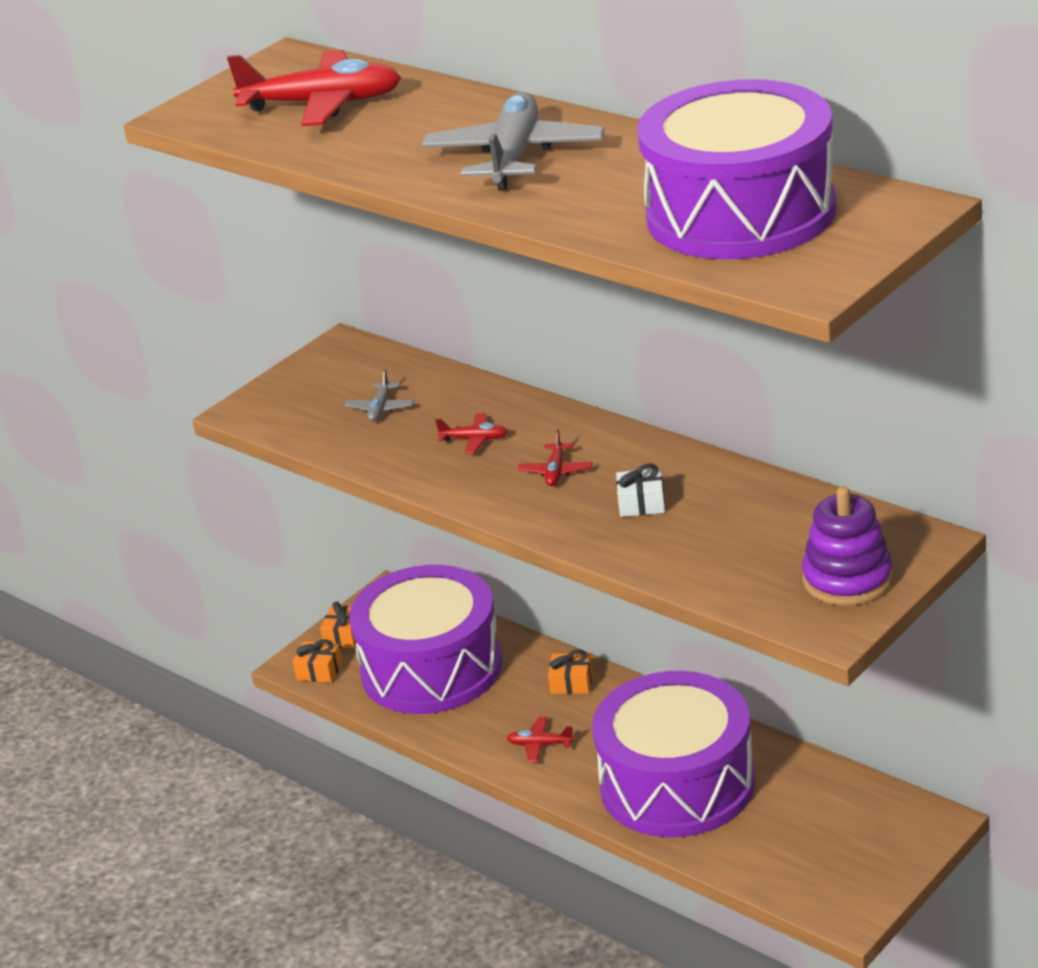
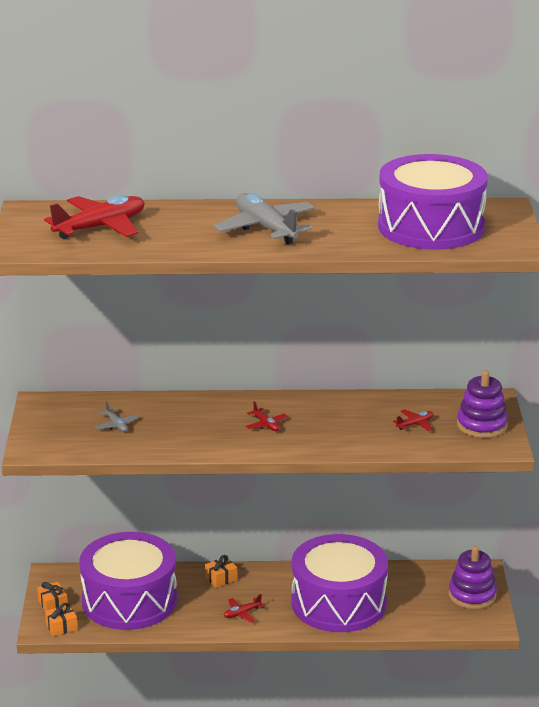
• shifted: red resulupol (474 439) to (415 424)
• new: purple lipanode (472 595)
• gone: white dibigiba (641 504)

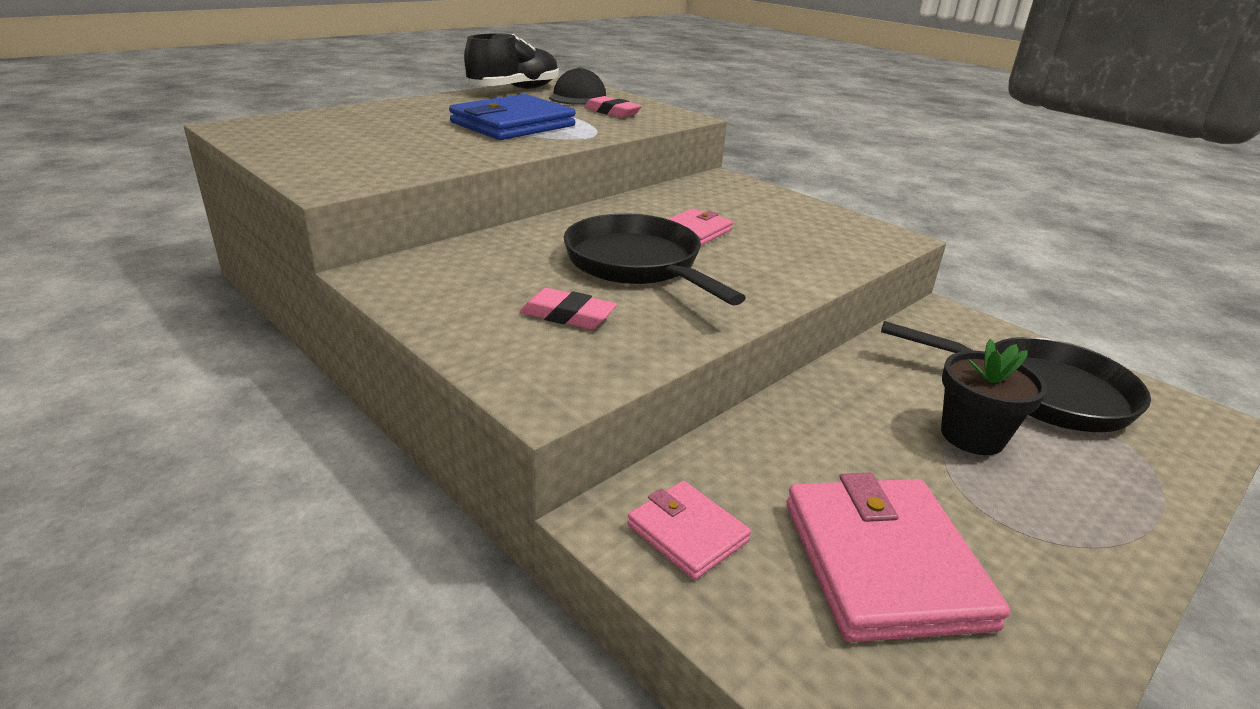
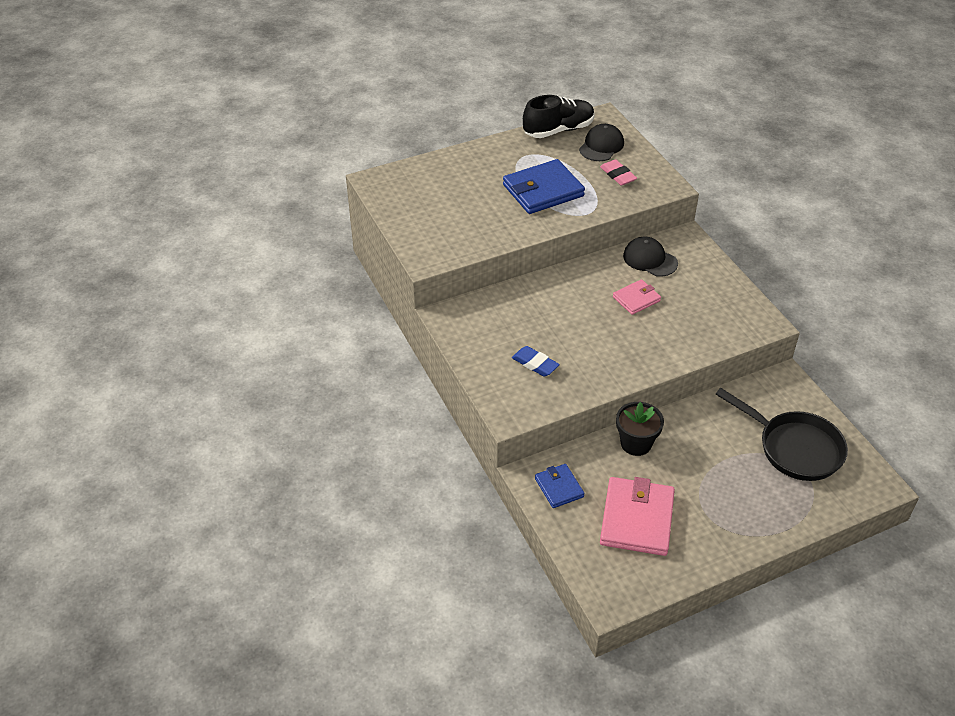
• repainted: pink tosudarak (567 316) to blue tosudarak (535 364)
• repainted: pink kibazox (687 533) to blue kibazox (559 487)
• shifted: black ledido (972 436) to (636 443)
• new: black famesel (650 259)
• gone: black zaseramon (637 264)

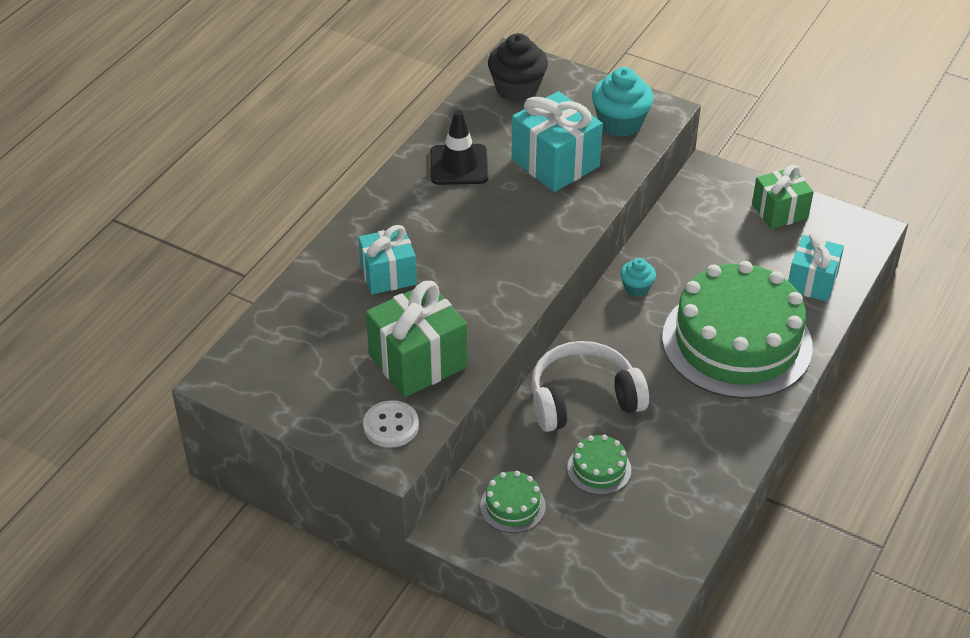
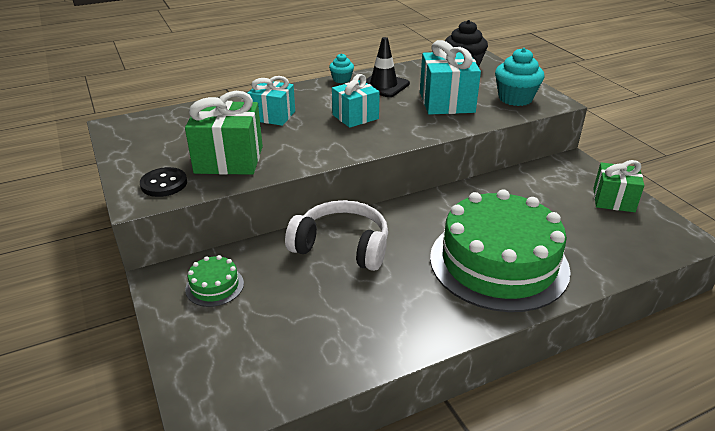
• repainted: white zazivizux (391 426) to black zazivizux (164 184)
• shifted: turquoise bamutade (636 288) to (341 79)
• shifted: turquoise dibigiba (812 281) to (355 117)
• gone: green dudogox (599 469)

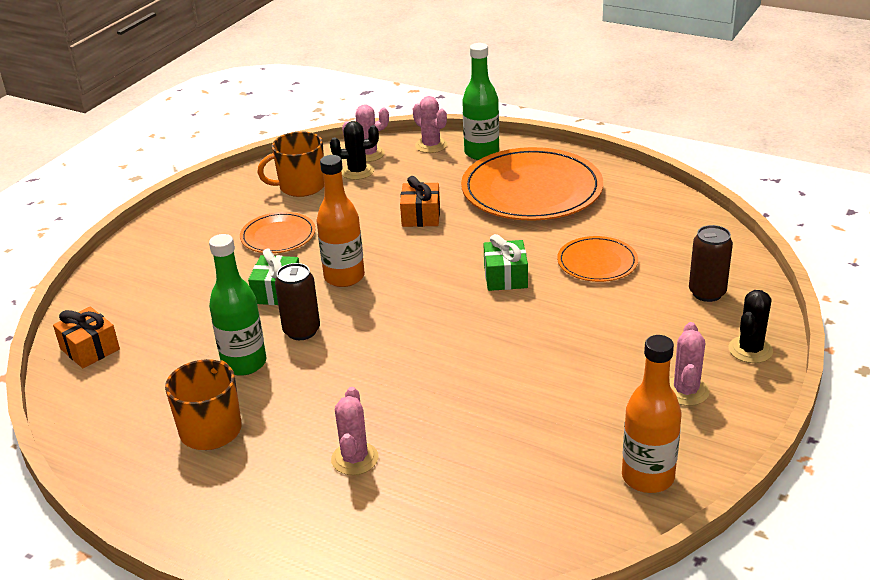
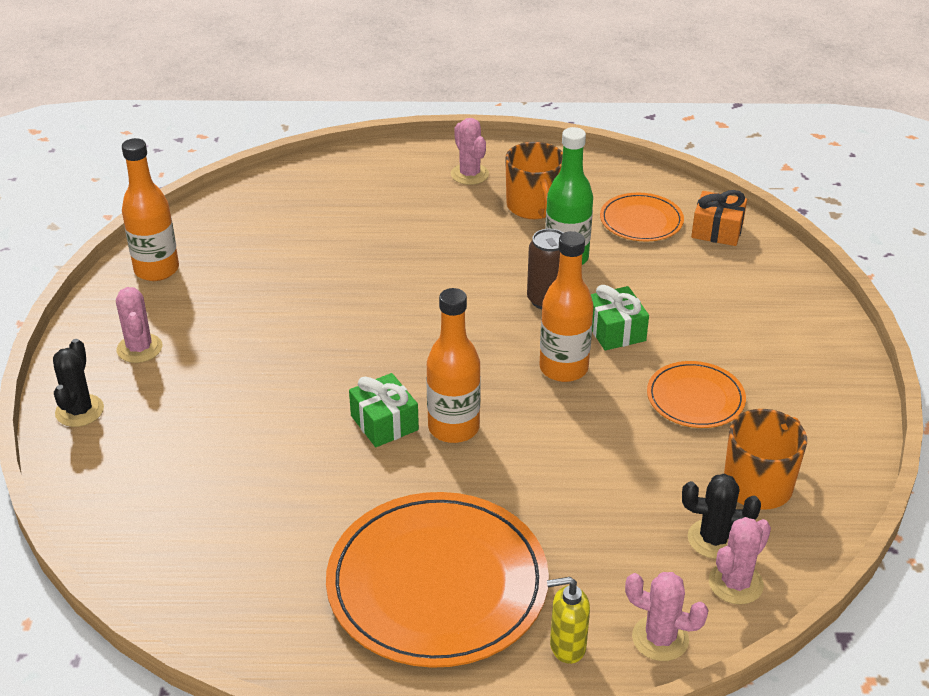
• new: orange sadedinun (453 428)
• shifted: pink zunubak (355 459) to (469 174)
• swapped: green sadedinun (481 153) to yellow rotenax (567 647)
• shifted: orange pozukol (597 262) to (641 221)
• rotated: black zunubak (357 171) = (714 539) 45 degrees clockwise
• gone: orange dibigiba (421 216)
• gone: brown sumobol (707 293)

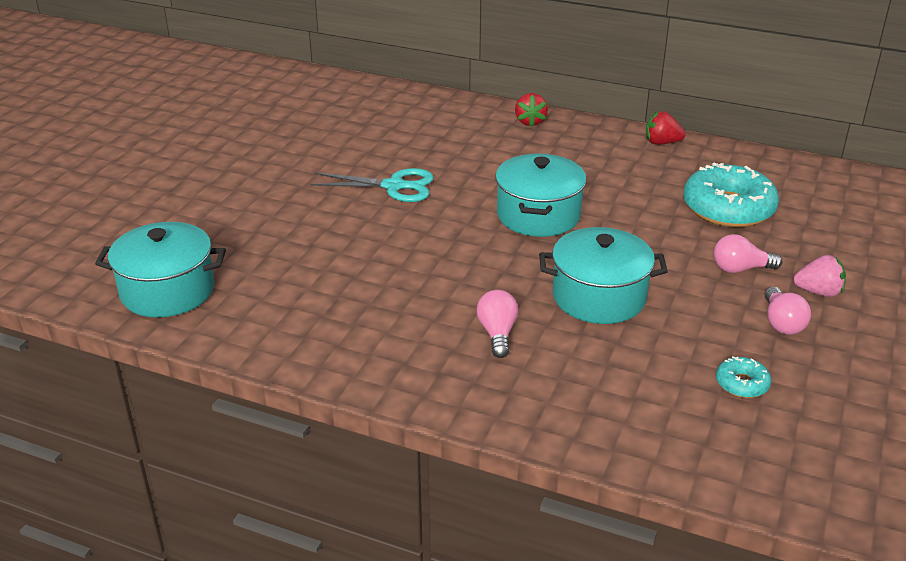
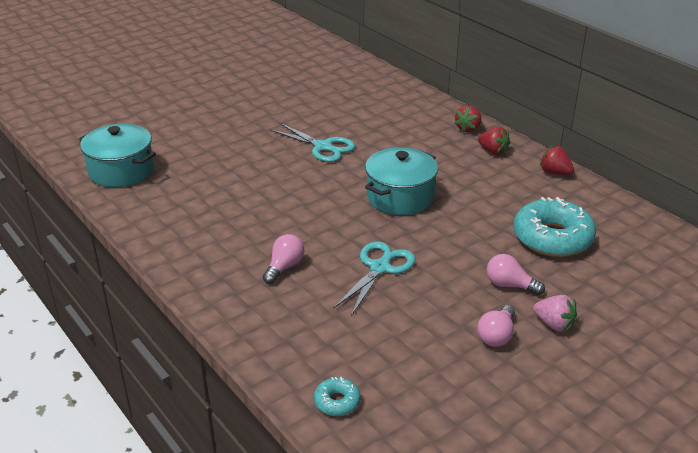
• shifted: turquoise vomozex (742 384) to (337 402)
• swapped: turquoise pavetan (599 297) to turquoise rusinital (380 268)
• new: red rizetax (493 151)

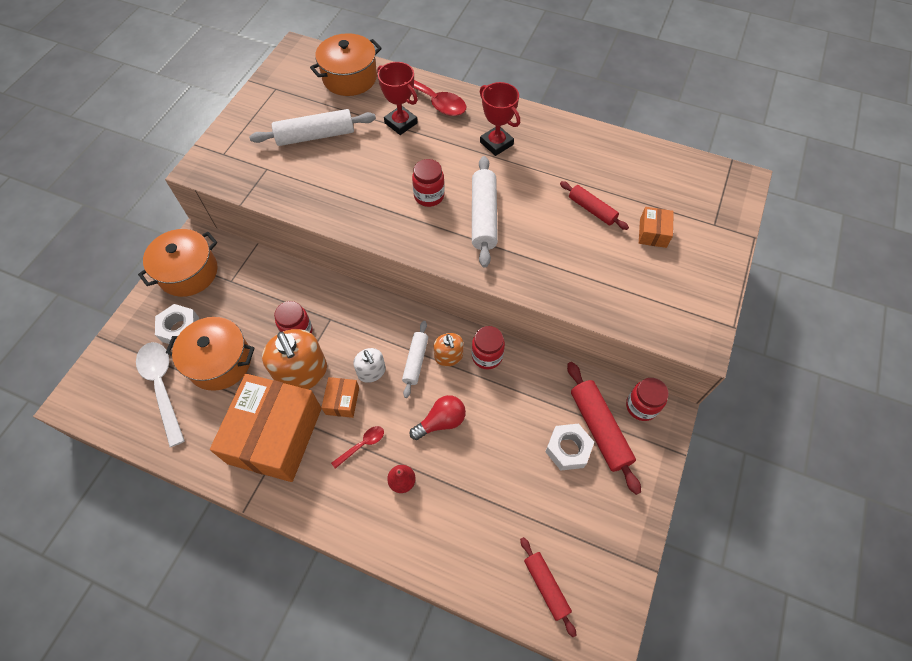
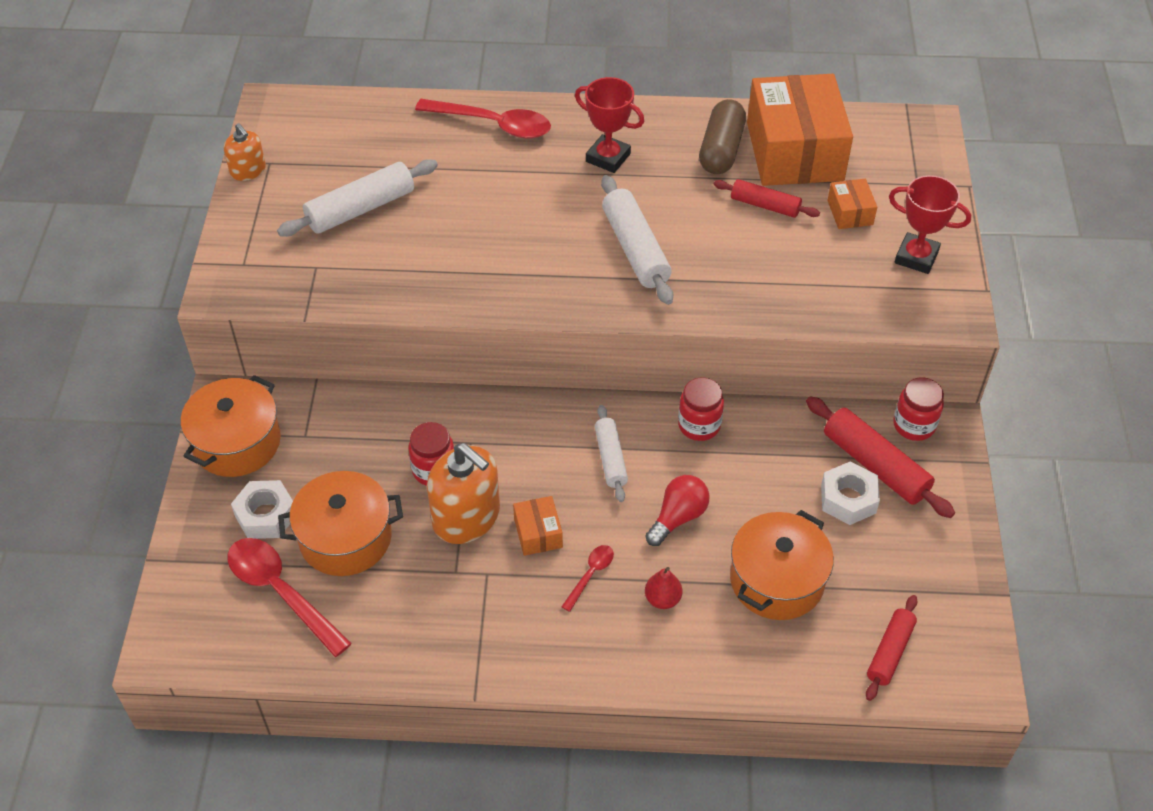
• shifted: orange rotenax (448 356) to (248 170)
• repainted: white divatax (162 387) to red divatax (281 592)
• new: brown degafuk (721 150)
• shifted: orange pavetan (350 78) to (776 580)
• shifted: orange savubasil (275 435) to (794 151)
• rotated: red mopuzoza (546 586) = (890 652) 75 degrees clockwise
• shifted: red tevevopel (401 123) to (916 257)
• gone: white rotenax (371 371)
• gone: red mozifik (429 196)

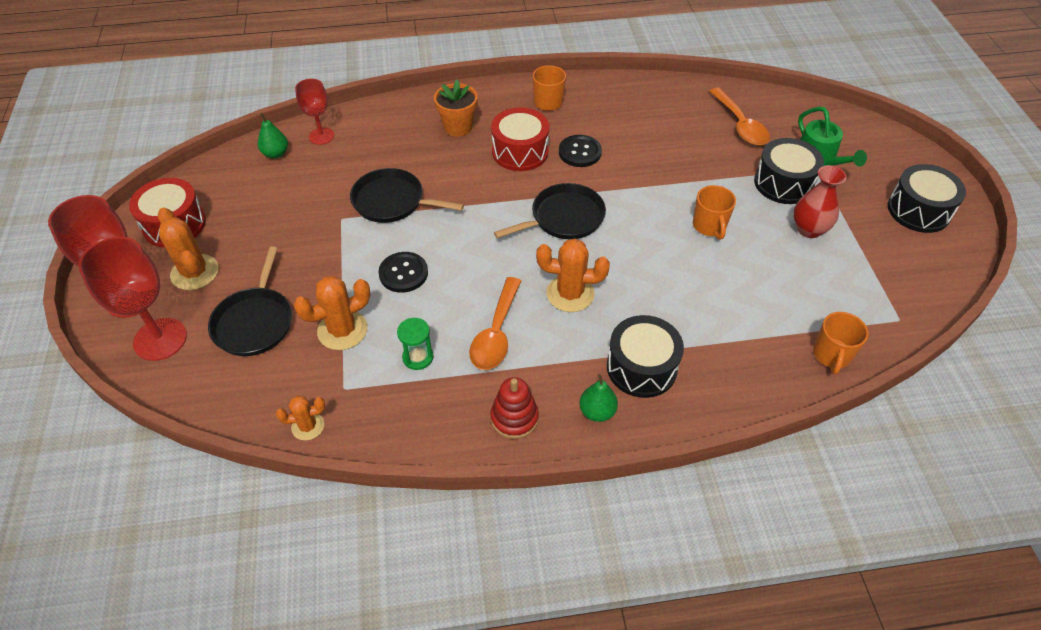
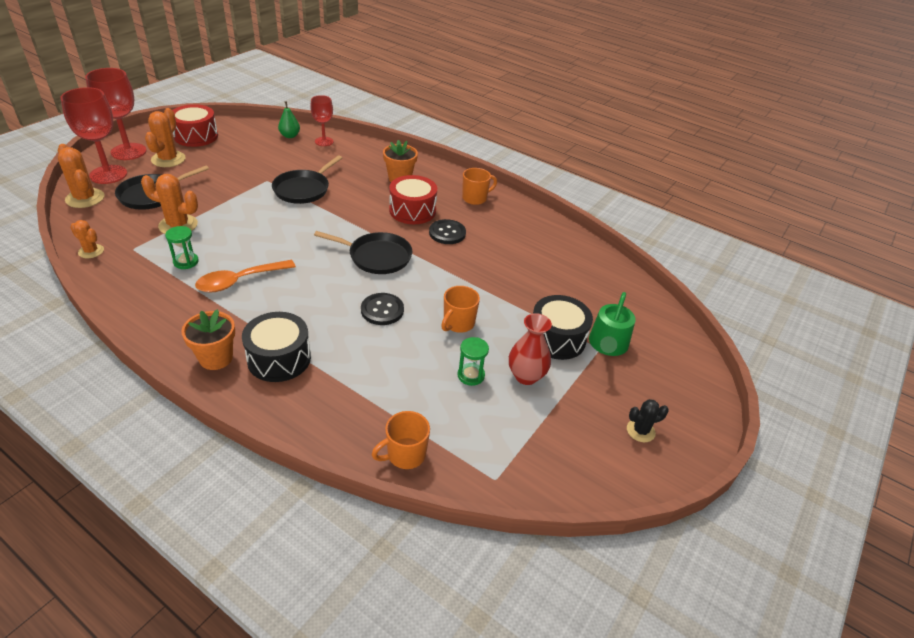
• shifted: orange zunubak (570 294) to (85 198)
• swapped: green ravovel (597 412) to orange ledido (216 358)
• rotated: black zaseramon (392 201) = (303 189) 120 degrees counterclockwise
• shifted: black zazivizux (403 273) to (382 310)
• new: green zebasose (471 375)
• swapped: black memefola (918 210) to black zunubak (640 431)
• gone: red lipanode (514 418)
• gone: orange divatax (740 125)

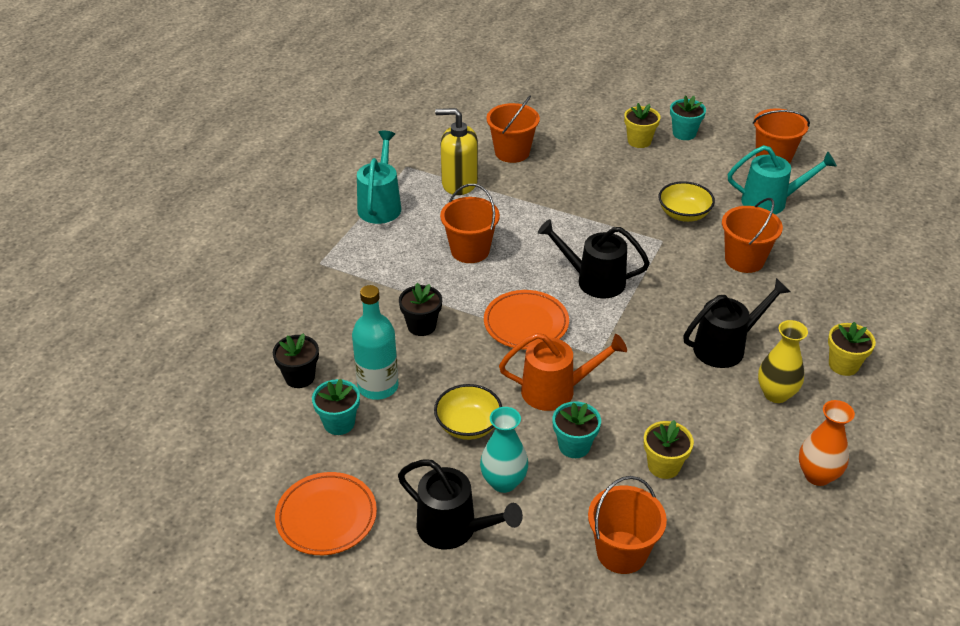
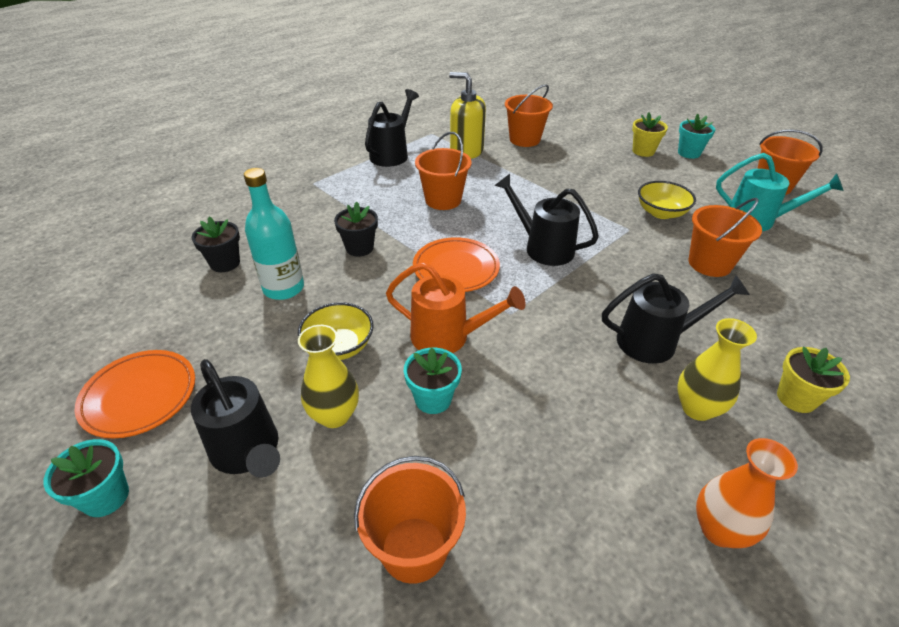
• shifted: turquoise ledido (339 423) to (106 497)
• repainted: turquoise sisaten (503 482) to yellow sisaten (334 415)
• repainted: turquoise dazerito (380 204) to black dazerito (392 154)
• gone: yellow ledido (663 466)

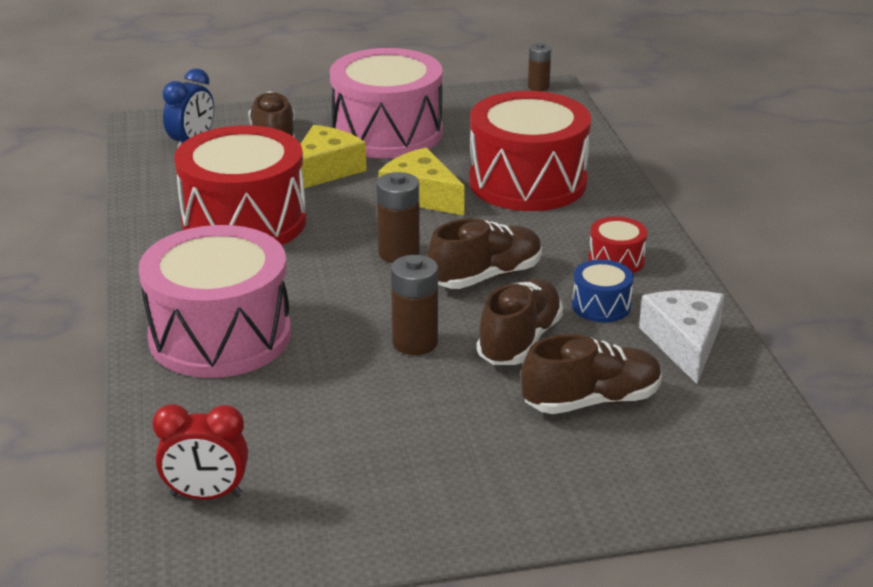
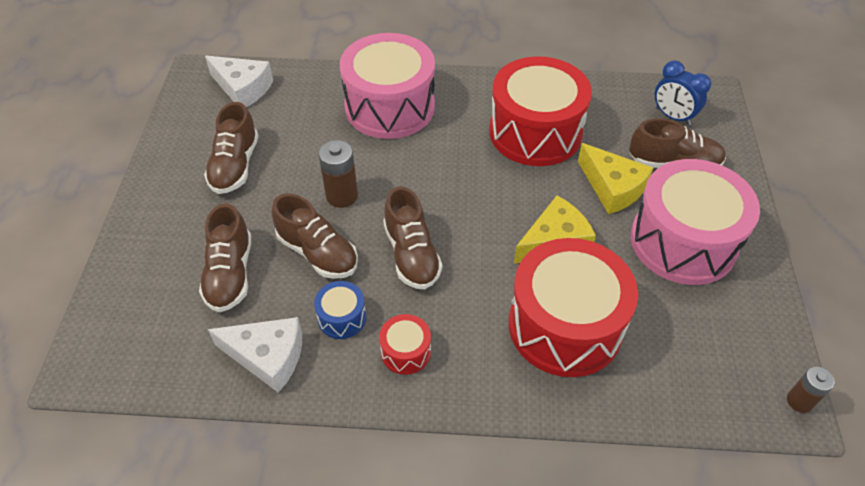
• new: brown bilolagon (235 166)
• swapped: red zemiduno (206 495) to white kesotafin (243 89)
• gone: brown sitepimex (399 253)

